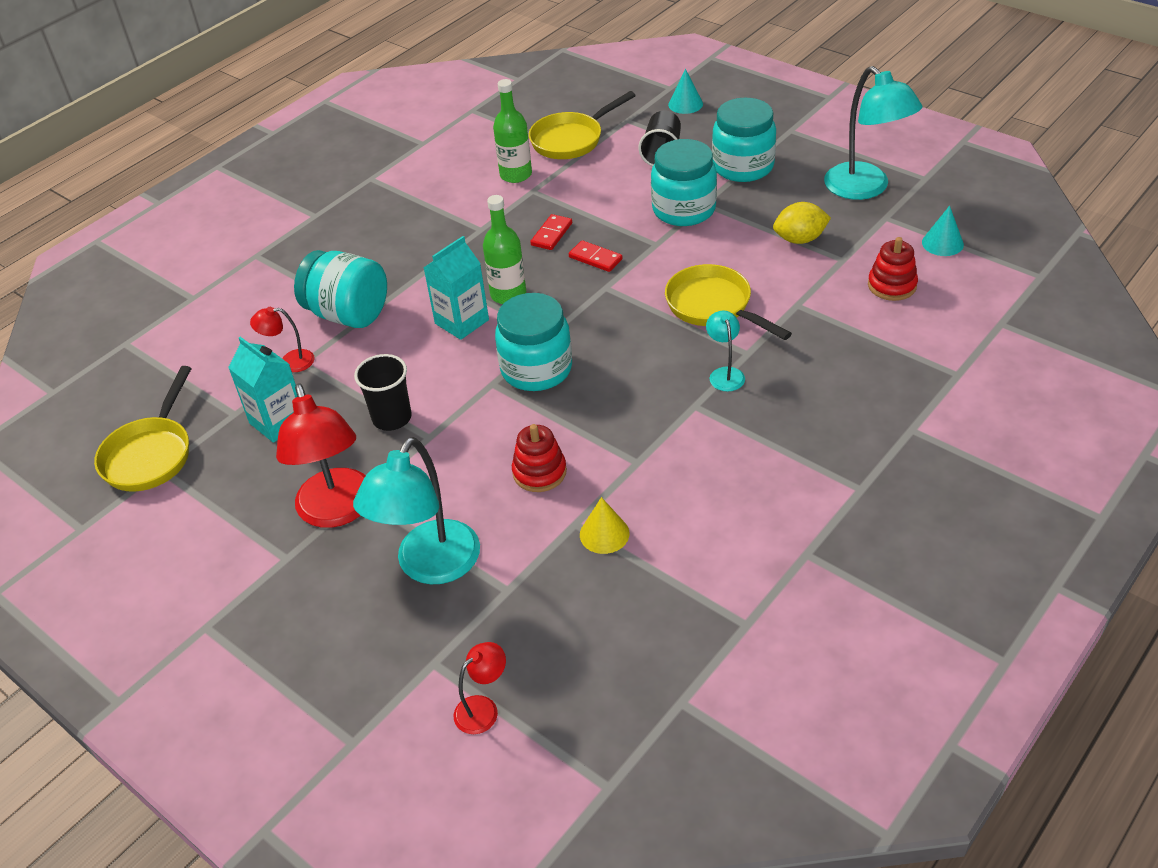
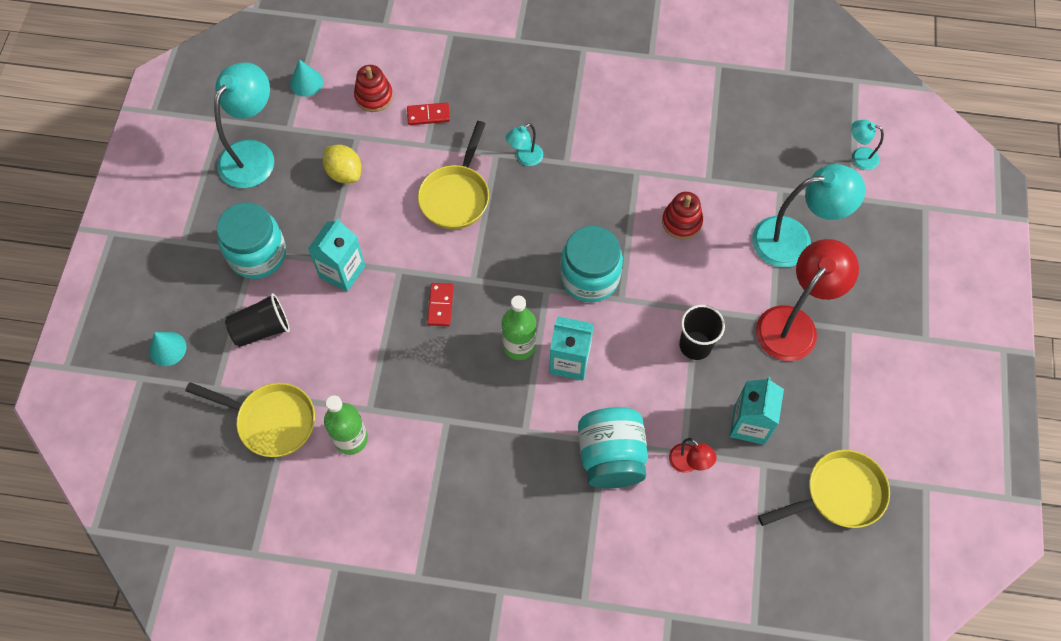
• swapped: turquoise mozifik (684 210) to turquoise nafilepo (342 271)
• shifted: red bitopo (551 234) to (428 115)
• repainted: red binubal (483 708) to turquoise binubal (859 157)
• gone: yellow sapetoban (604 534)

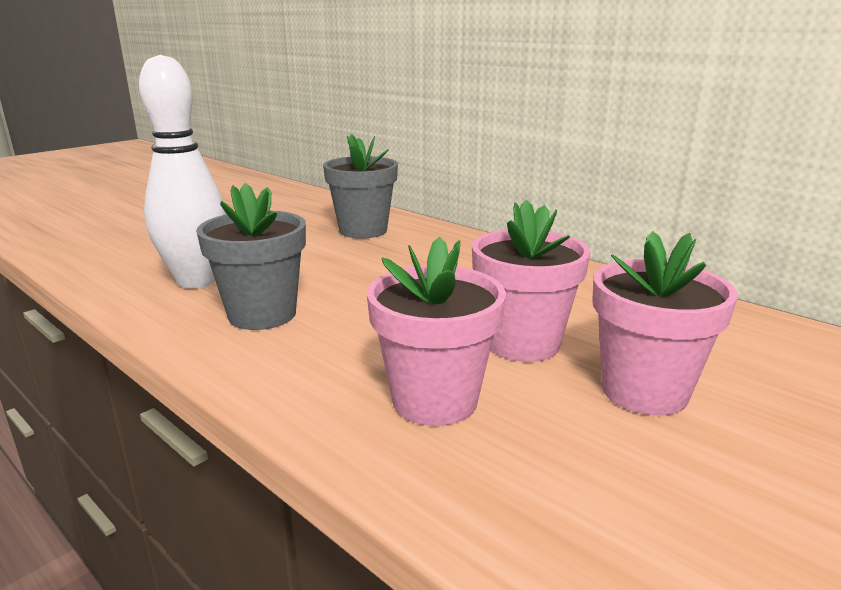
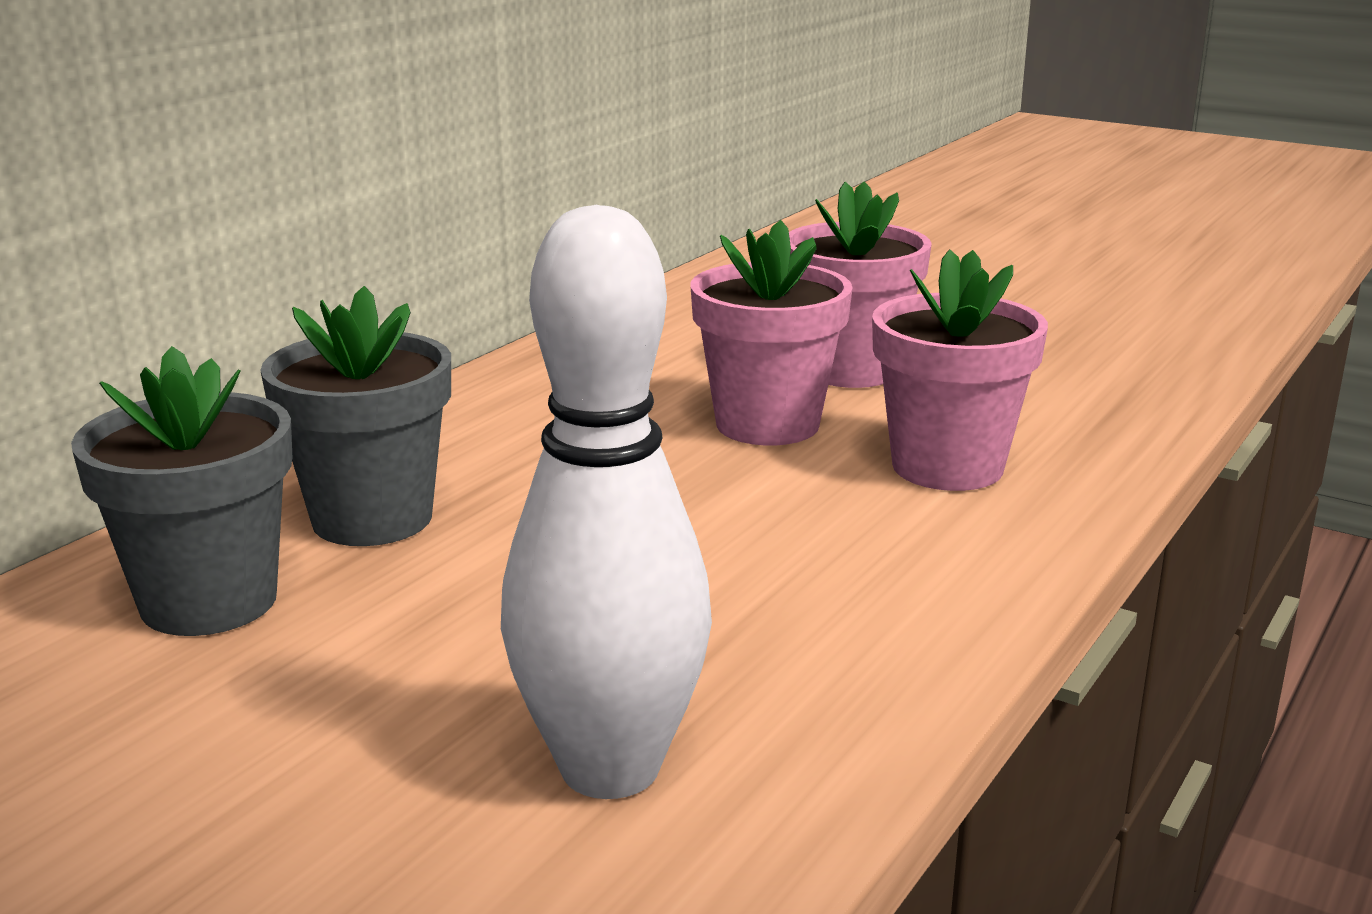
• shifted: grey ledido (262 314) to (372 518)

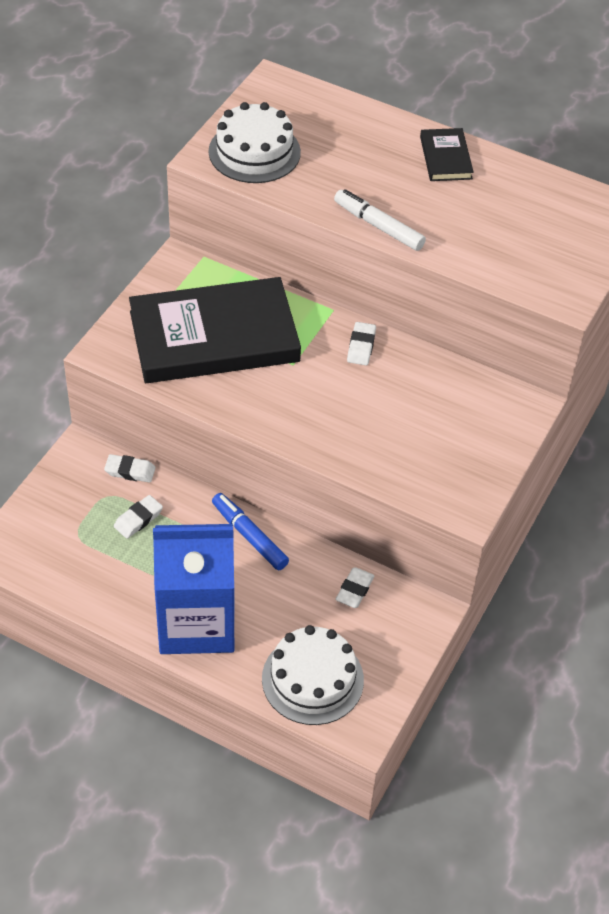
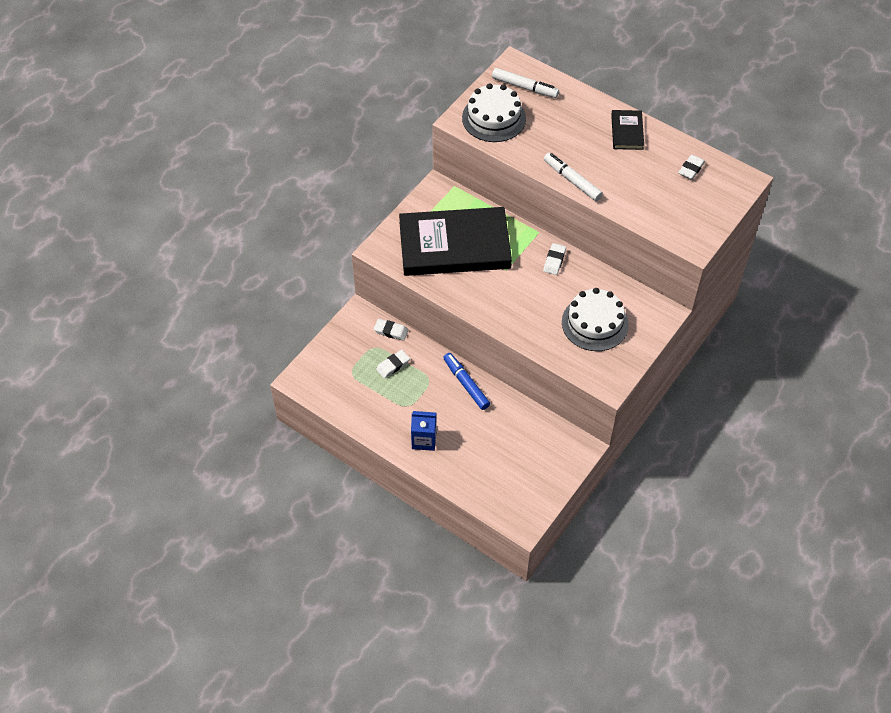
• scaled: blue nafilepo (196 622) = (424 440) x0.47
• new: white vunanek (525 87)
• shifted: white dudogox (312 679) to (595 323)
• shifted: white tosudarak (354 590) to (691 169)

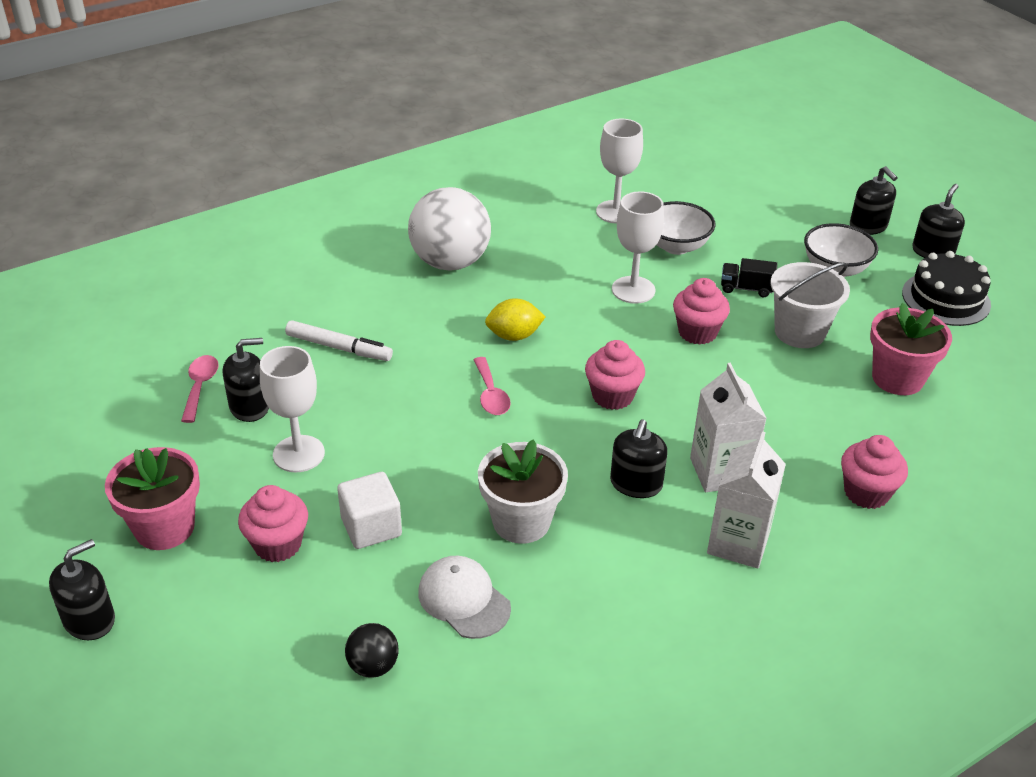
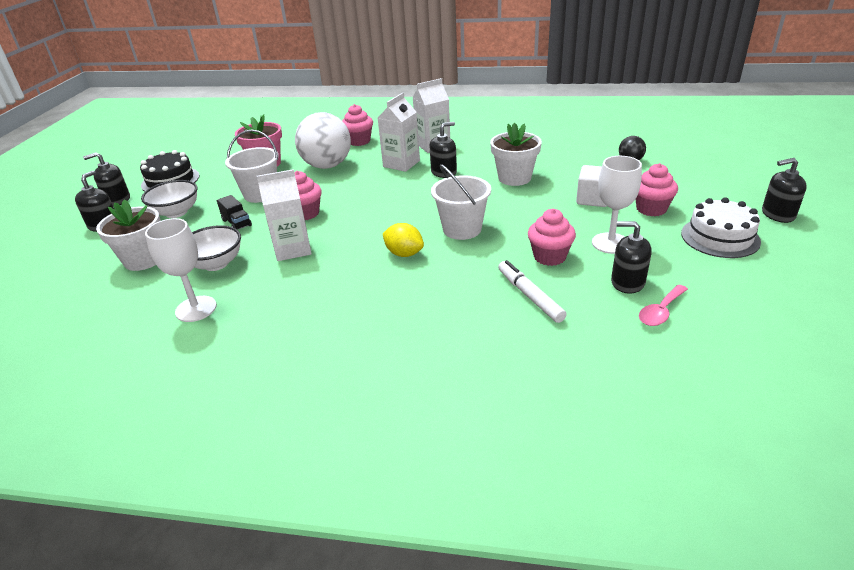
• new: white ledido (144 260)
• swapped: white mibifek (633 290) to white nafilepo (292 249)
• shifted: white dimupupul (450 262) to (327 166)
• swapped: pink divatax (491 394) to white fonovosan (462 229)
• shifted: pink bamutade (612 396) to (549 257)
• swapped: pink ledido (164 528) to white dudogox (720 237)
• gone: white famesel (464 600)

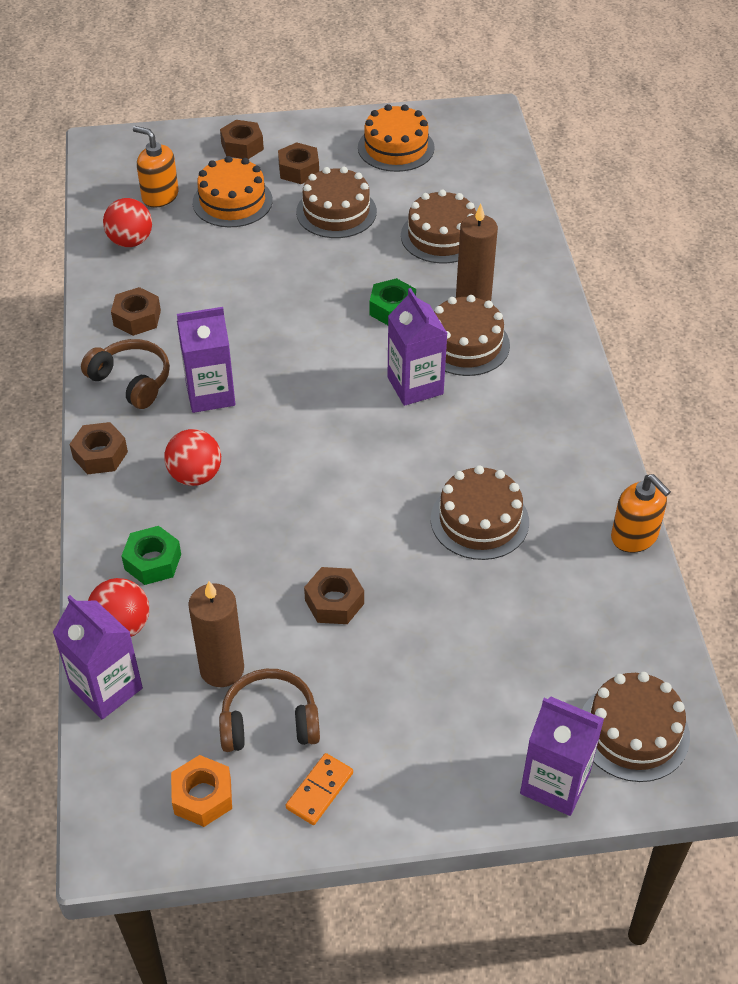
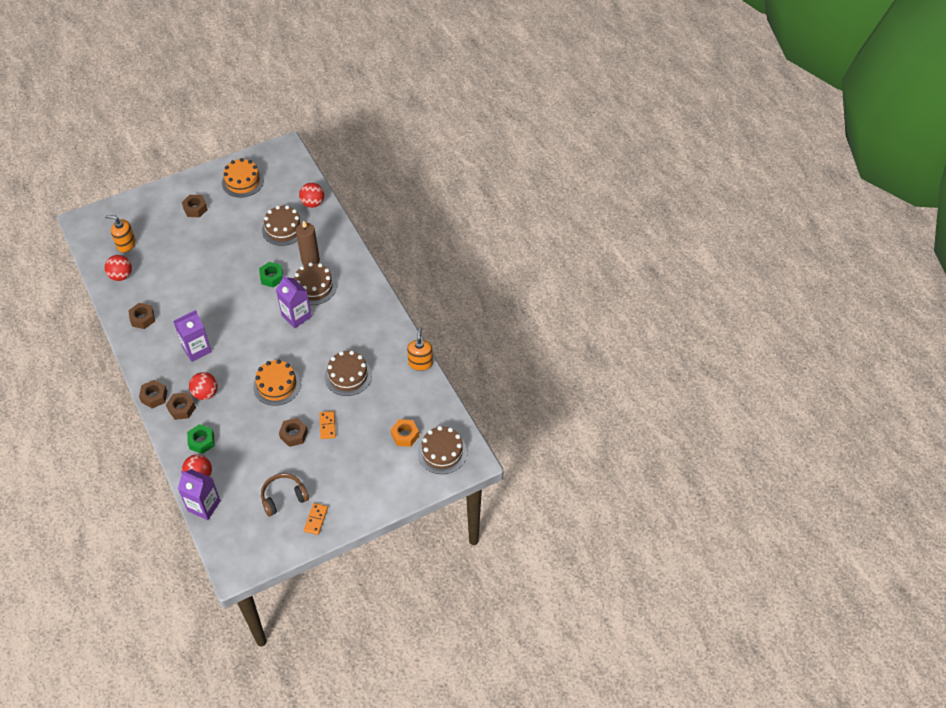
• shifted: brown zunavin (242 146) to (181 408)
• shifted: orange dudogox (232 201) to (277 385)
• new: red dimupupul (313 203)
• new: orange bitopo (327 426)
• shifted: orange zunavin (203 796) to (405 435)
• rotated: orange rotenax (634 536) = (420 363) 120 degrees counterclockwise
• gone: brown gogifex (131 381)
• gone: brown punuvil (222 669)
• gone: brown dudogox (336 212)
• gone: purple nafilepo (555 783)

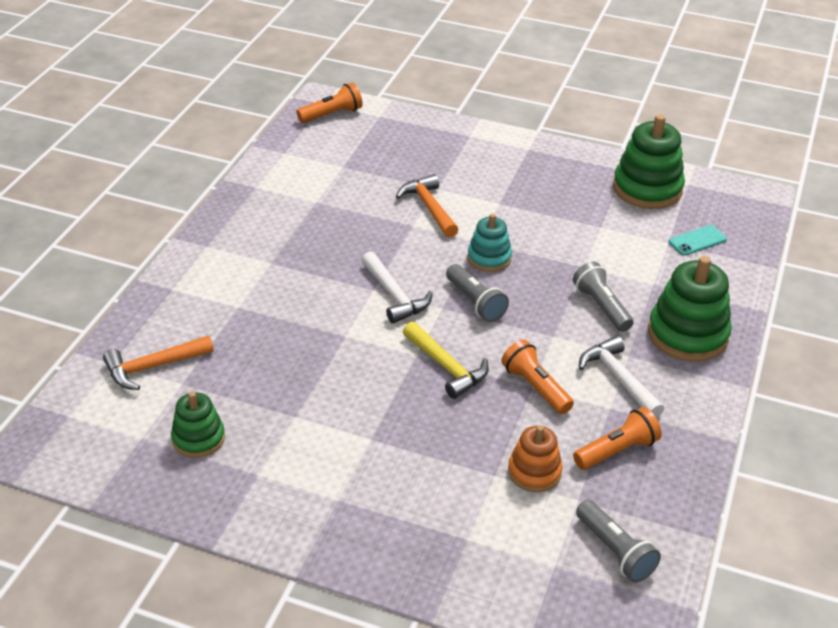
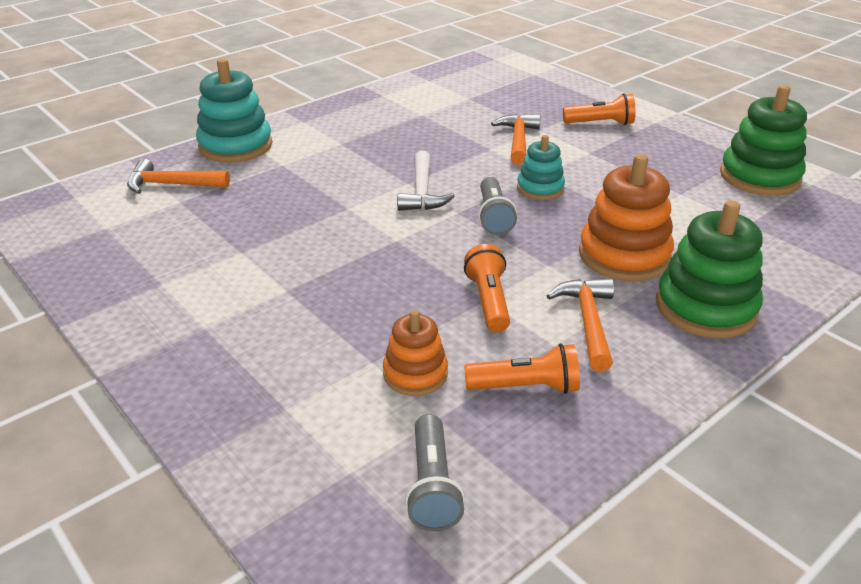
• new: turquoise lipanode (235 146)
• repainted: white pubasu (618 378) to orange pubasu (587 321)
• shifted: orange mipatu (332 114) to (600 123)
• swapped: grey mipatu (601 306) to orange lipanode (624 256)
• gone: green lipanode (198 438)
• gone: yellow pubasu (447 367)
• gone: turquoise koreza (697 240)

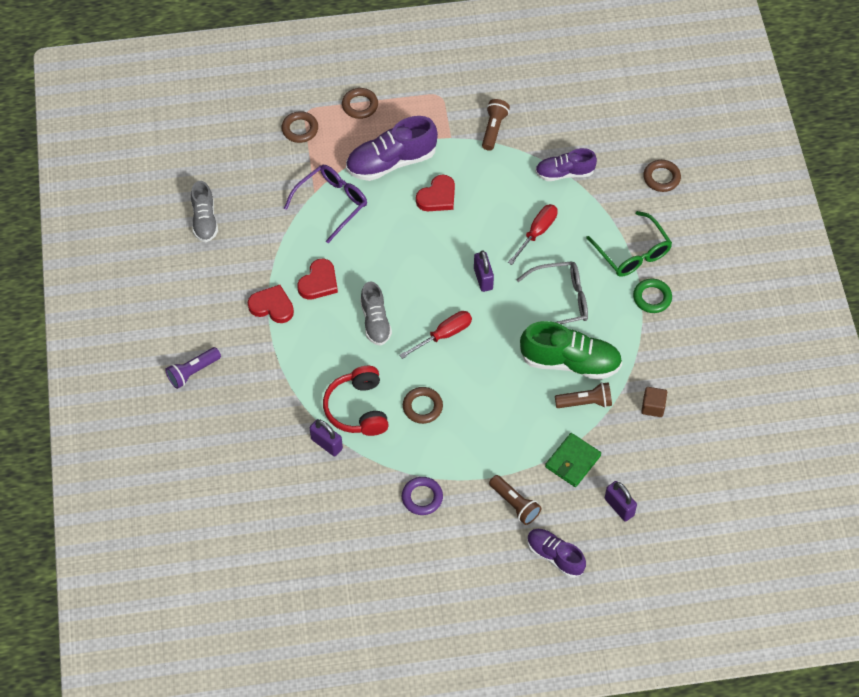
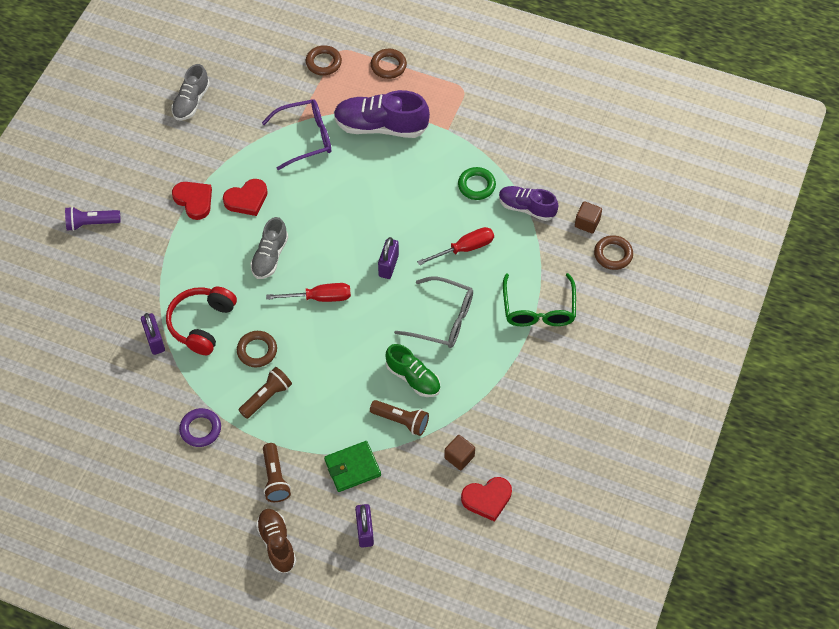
• shifted: brown mipatu (493 129) to (266 397)
• repainted: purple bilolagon (555 556) to brown bilolagon (277 544)
• scaled: green bilolagon (570 362) = (413 378) x0.63
• shifted: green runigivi (652 298) to (476 185)
• shifted: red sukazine (437 197) to (487 499)
• new: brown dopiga (587 223)

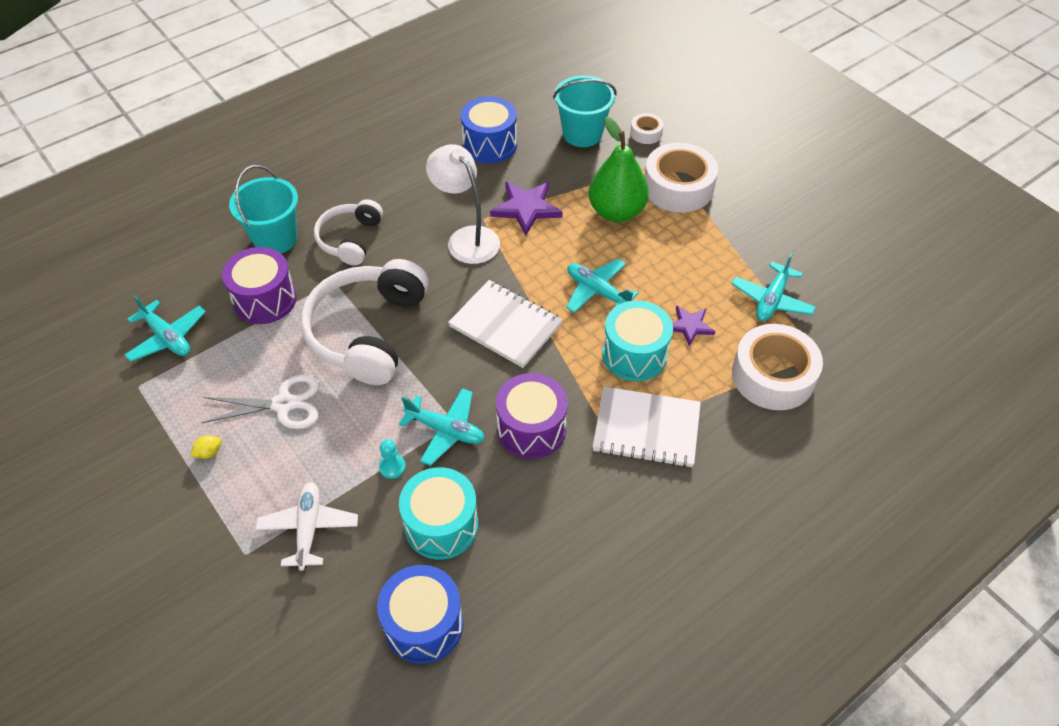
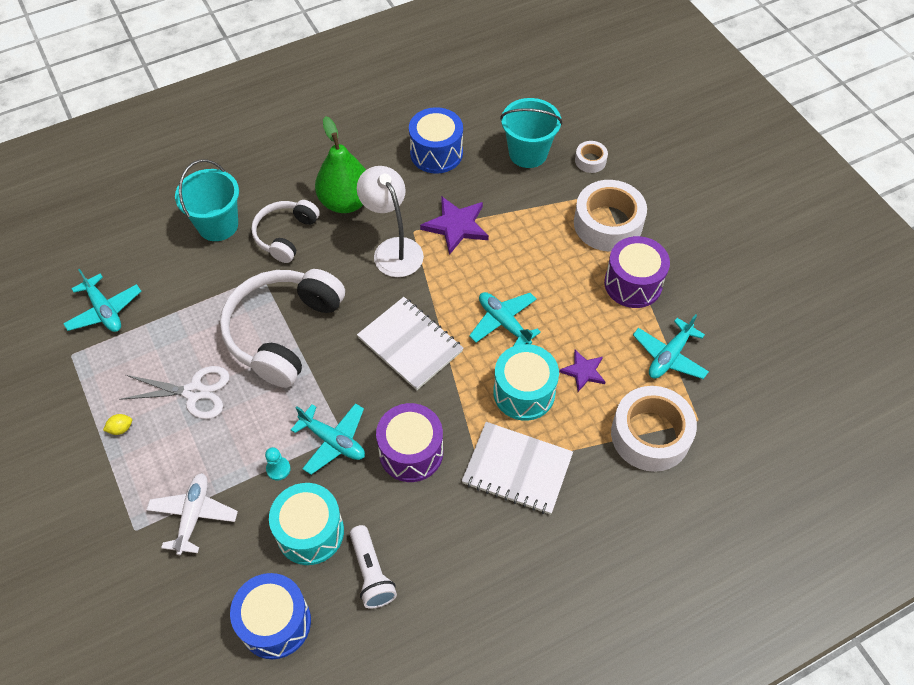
• shifted: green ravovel (616 212) to (346 202)
• new: white mipatu (371 573)
• shifted: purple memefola (265 299) to (633 284)

